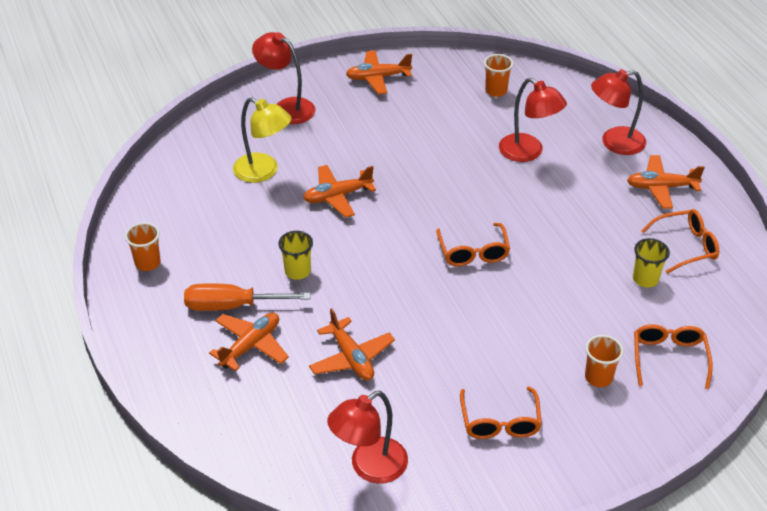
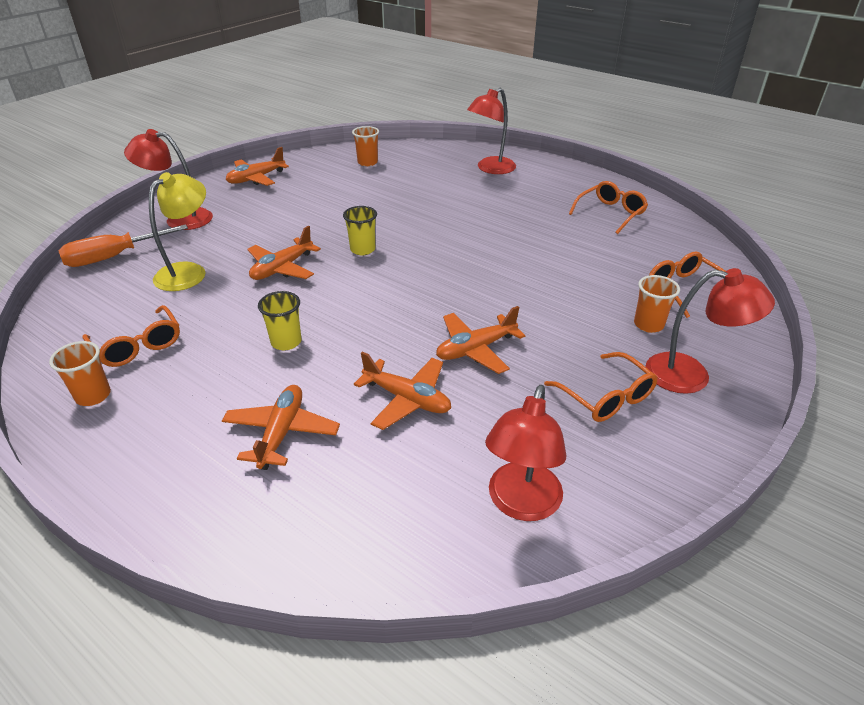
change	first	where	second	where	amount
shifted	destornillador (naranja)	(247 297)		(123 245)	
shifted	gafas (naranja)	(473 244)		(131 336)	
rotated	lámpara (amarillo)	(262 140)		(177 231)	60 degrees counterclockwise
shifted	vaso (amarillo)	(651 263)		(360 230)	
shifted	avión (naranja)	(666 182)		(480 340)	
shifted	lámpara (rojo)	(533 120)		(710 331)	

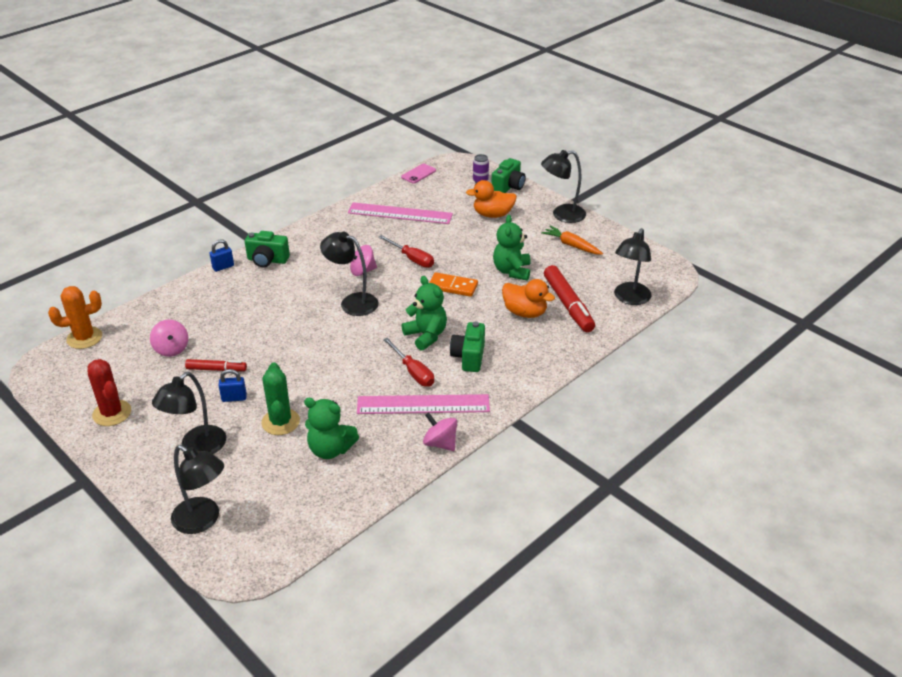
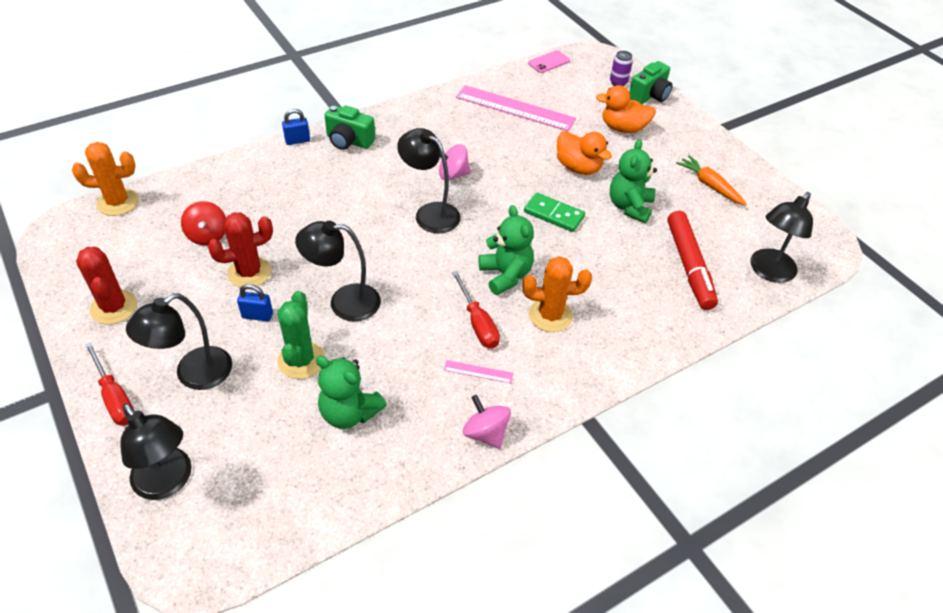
change	first	where	second	where	amount
shifted	destornillador (rojo)	(406 251)		(110 384)	
repainted	peonza (rosa)	(169 338)	peonza (rojo)	(203 223)	
swapped	rotulador (rojo)	(216 365)	cactus (rojo)	(240 249)	
shifted	lámpara (negro)	(563 186)		(338 271)	
scaled	regla (rosa)	(423 404)		(478 371)	x0.42
swapped	cámara (verde)	(467 346)	cactus (naranja)	(557 294)	
repainted	ficha de dominó (naranja)	(453 284)	ficha de dominó (verde)	(554 212)	
shifted	pato (naranja)	(528 298)		(584 153)	

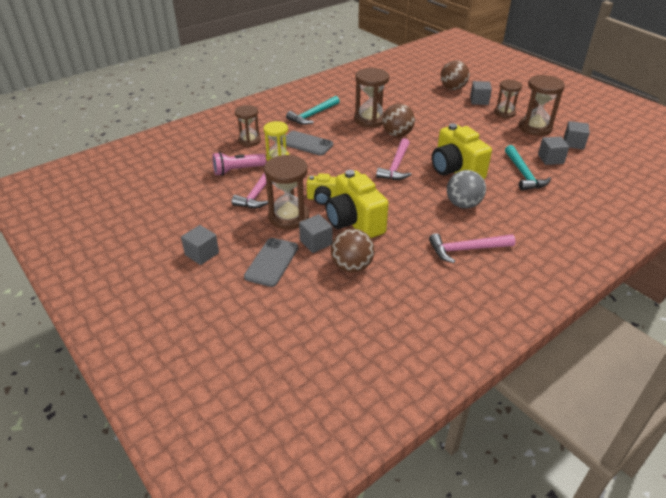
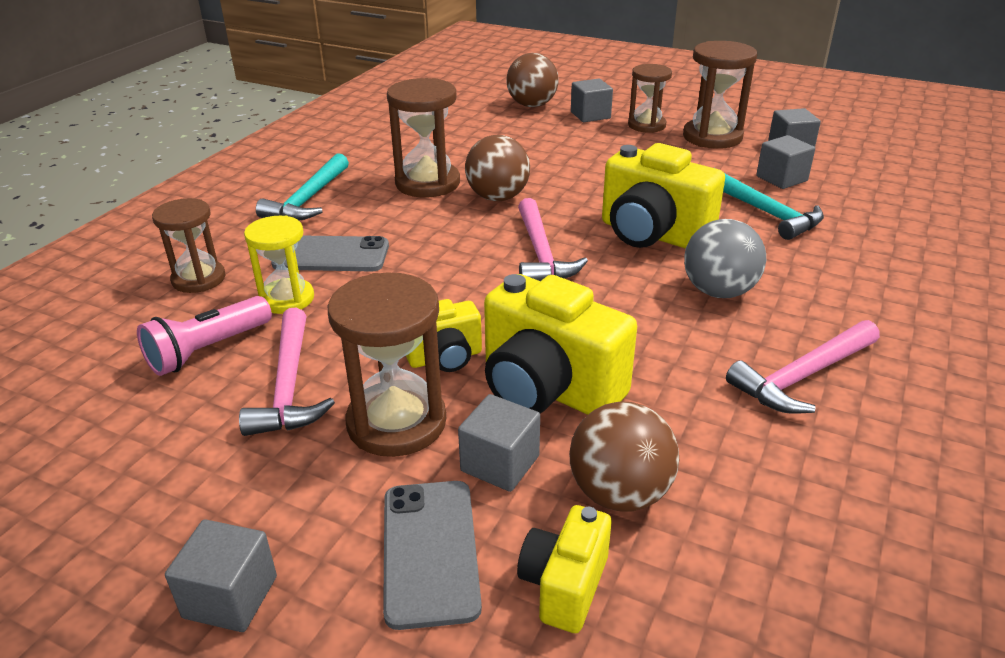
change	first	where	second	where	amount
new			cámara (amarillo)	(564 569)	

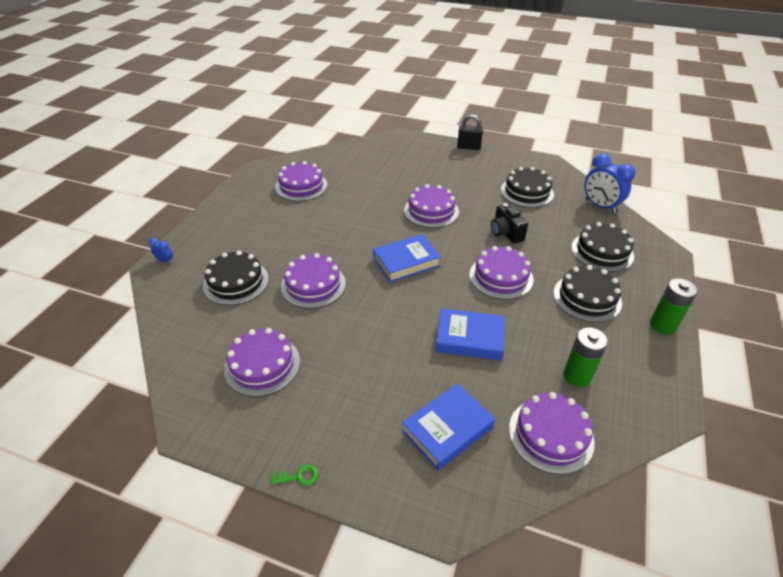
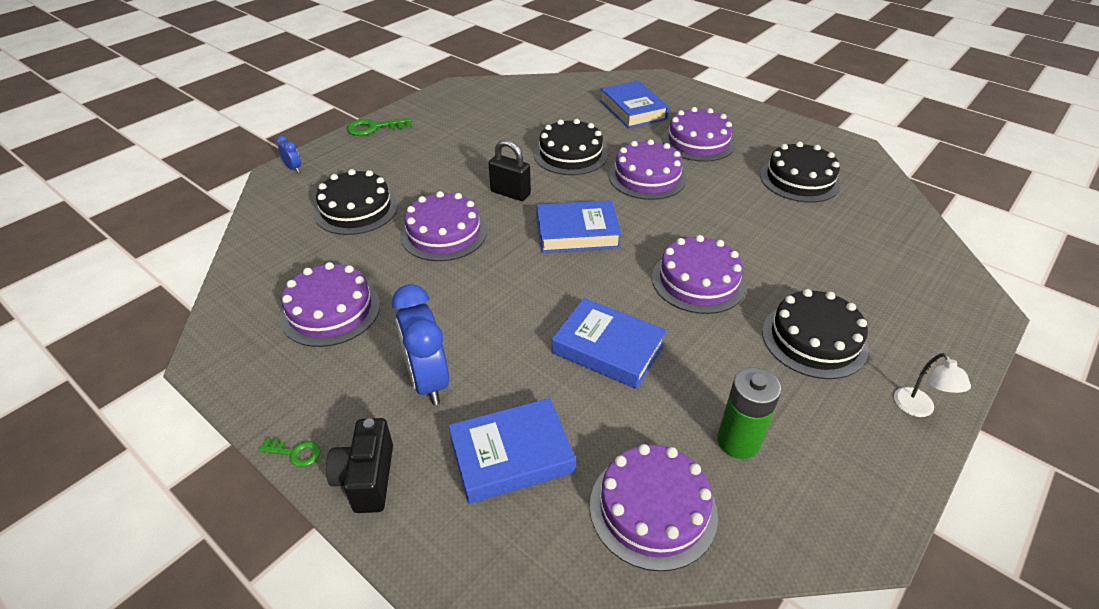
change	first	where	second	where	amount
shifted	cámara (negro)	(509 223)		(359 465)	
new			llave (verde)	(379 126)	
shifted	despertador (azul)	(609 183)		(420 344)	
shifted	candado (negro)	(470 132)		(510 170)	
shifted	tarta (negro)	(602 247)		(571 147)	
new			libro (azul)	(634 104)	
shifted	tarta (morado)	(301 181)		(698 134)	
swapped	pila (verde)	(674 306)	lámpara (blanco)	(932 385)	

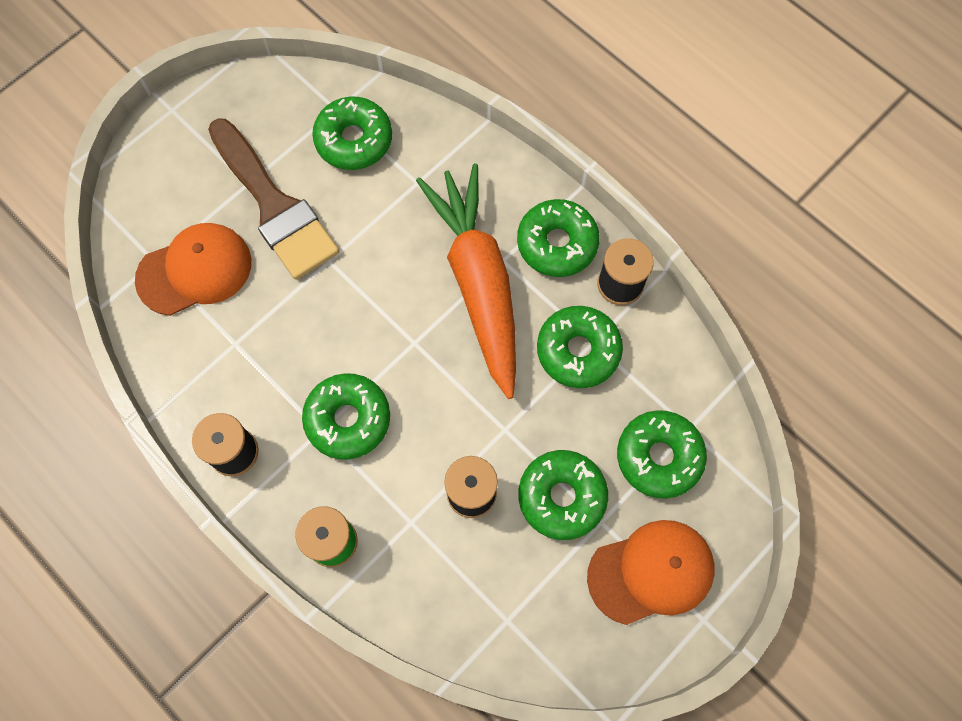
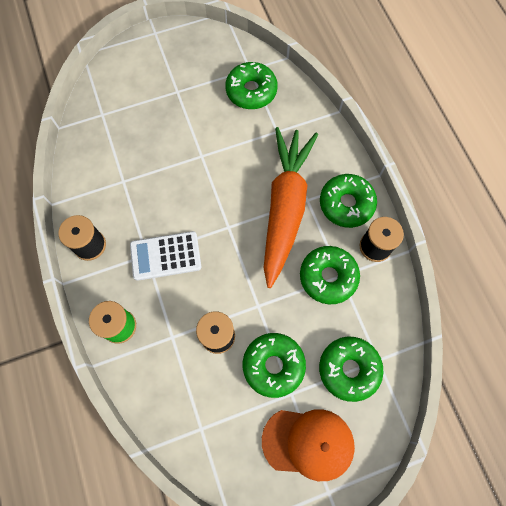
change	first	where	second	where	amount
swapped	rosquilla (verde)	(346 416)	calculadora (blanco)	(166 256)	
gone	gorra (naranja)	(193 269)			
gone	pincel (marrón)	(273 199)			

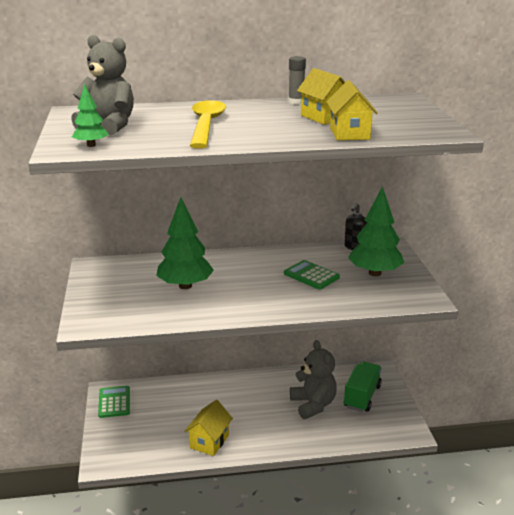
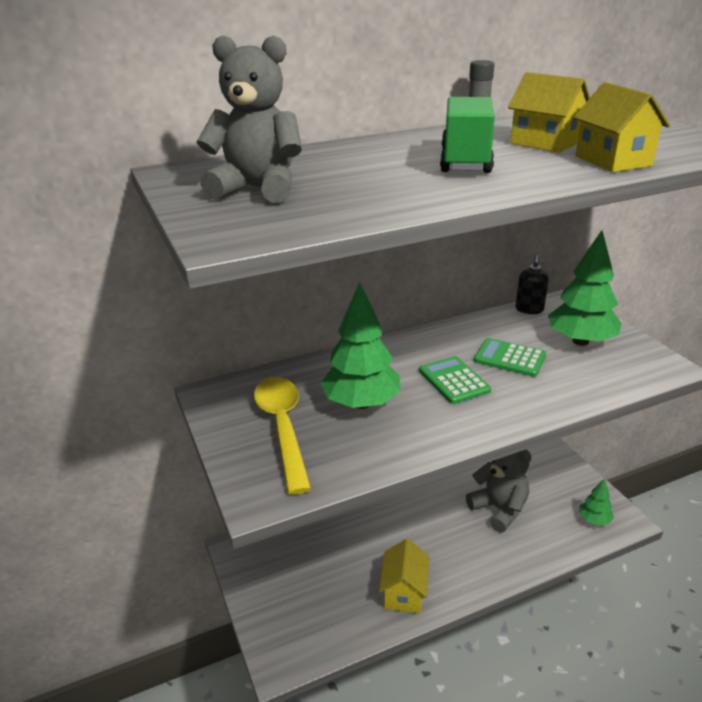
change	first	where	second	where	amount
shifted	cuchara (amarillo)	(208 124)		(282 436)	
shifted	calculadora (verde)	(114 402)		(455 380)	
shifted	camión (verde)	(363 387)		(467 135)	
shifted	árbol (verde)	(90 115)		(596 502)	

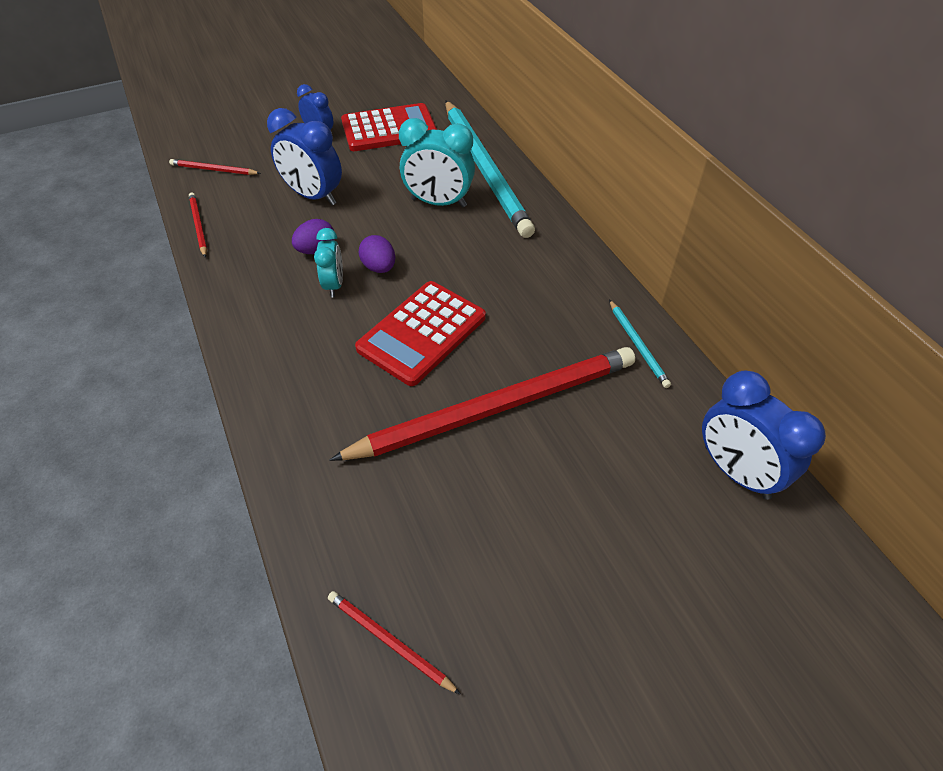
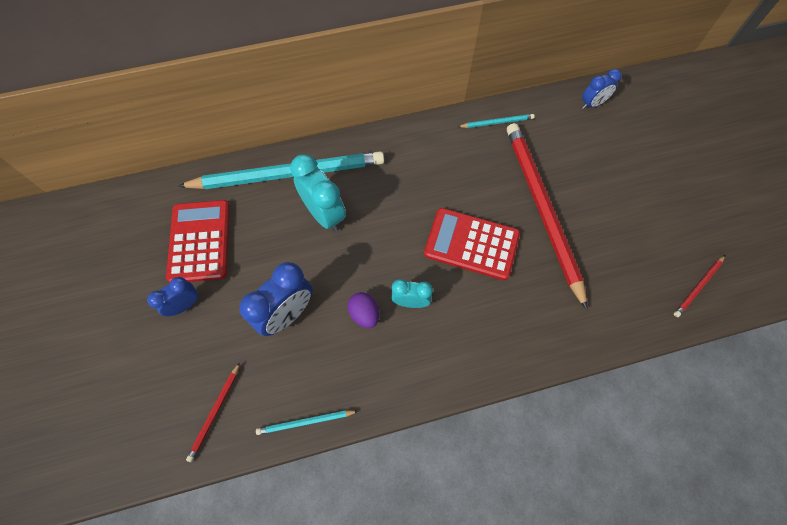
change	first	where	second	where	amount
repainted	lápiz (rojo)	(198 225)	lápiz (turquesa)	(307 422)	
rotated	despertador (turquesa)	(437 162)		(318 193)	60 degrees counterclockwise
rotated	calculadora (rojo)	(420 333)		(472 244)	150 degrees clockwise
scaled	despertador (azul)	(764 435)		(602 89)	x0.60
gone	huevo (morado)	(377 254)			

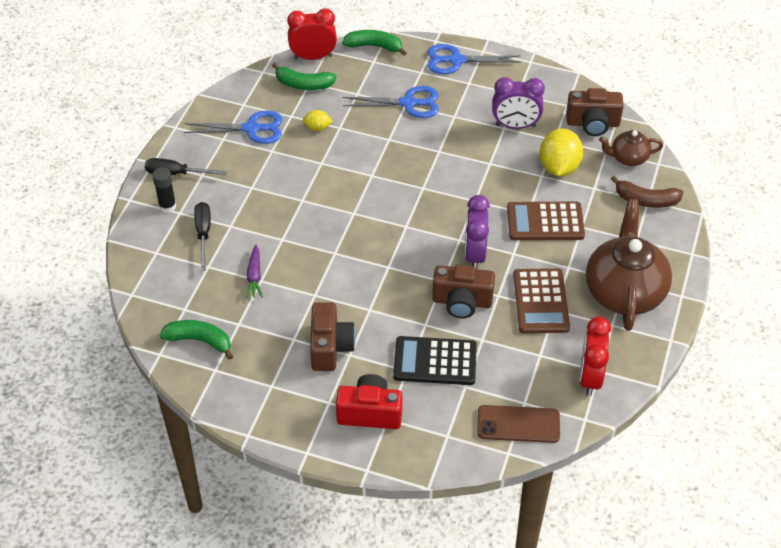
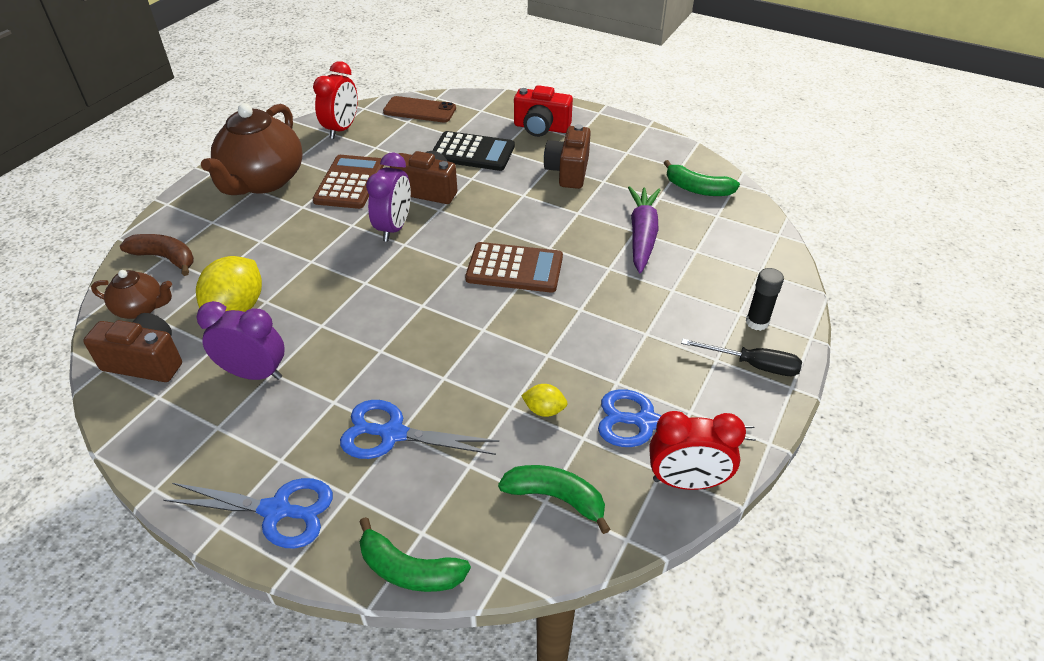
change	first	where	second	where	amount
shifted	calculadora (marrón)	(546 221)		(514 267)	
scaled	zanahoria (morado)	(254 271)		(644 229)	x1.76
shifted	despertador (rojo)	(312 34)		(697 450)	
gone	destornillador (negro)	(202 236)			

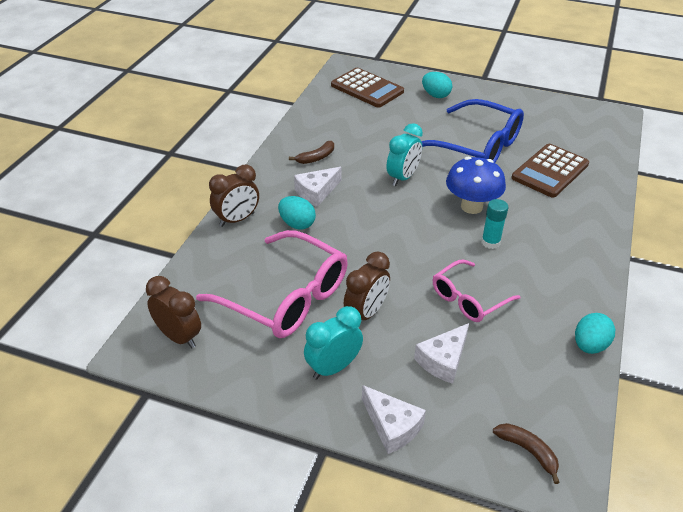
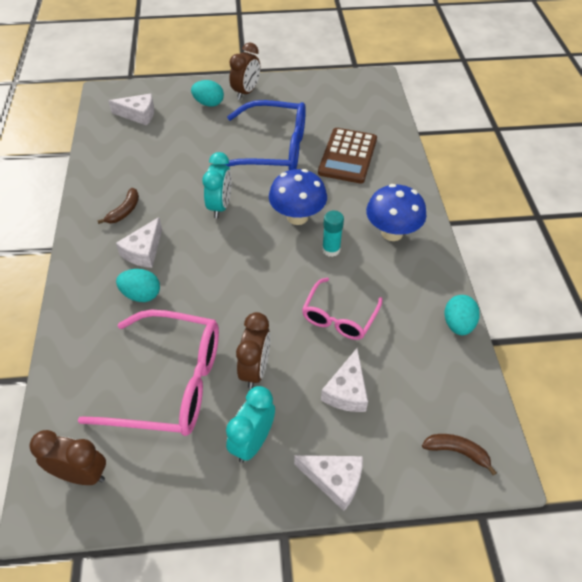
change	first	where	second	where	amount
swapped	calculadora (marrón)	(367 88)	queso (blanco)	(131 109)	
shifted	despertador (marrón)	(234 196)		(244 71)	
new			seta (azul)	(396 212)	

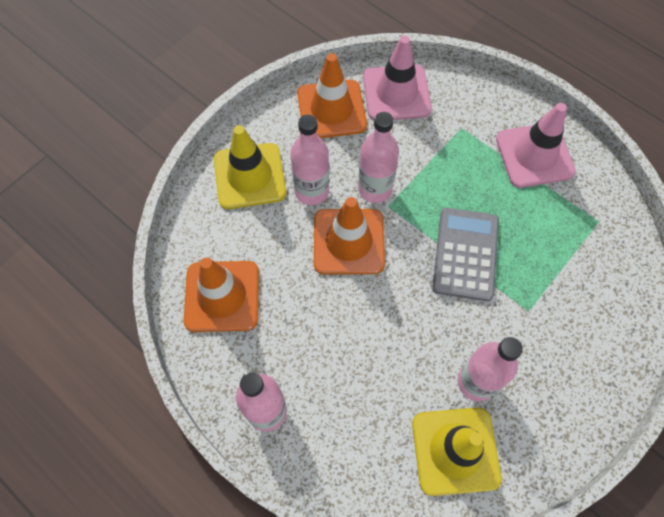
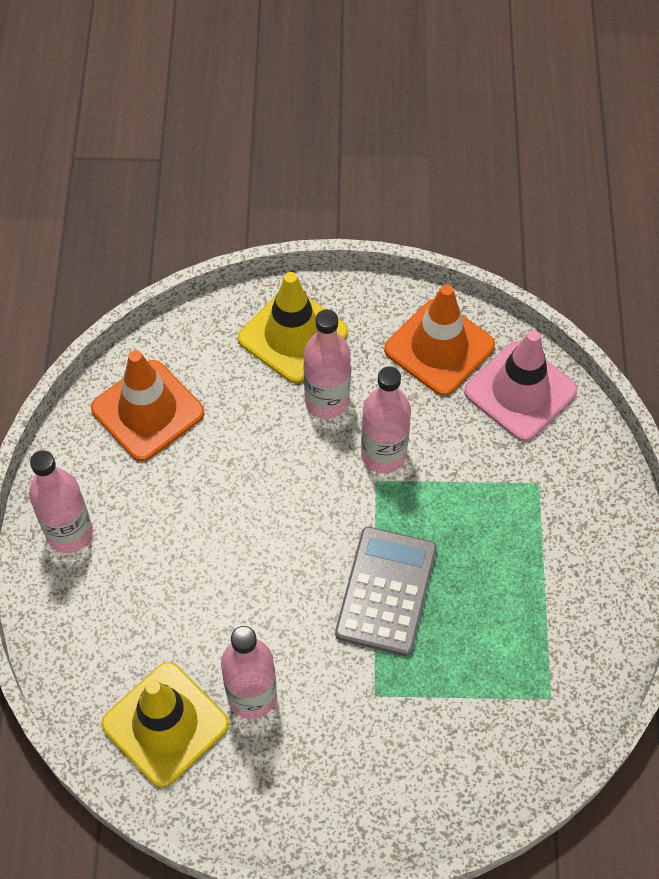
change	first	where	second	where	amount
rotated	calculadora (gris)	(465 254)		(386 591)	45 degrees counterclockwise
gone	cono de tráfico (naranja)	(349 235)			
gone	cono de tráfico (rosa)	(536 145)			

